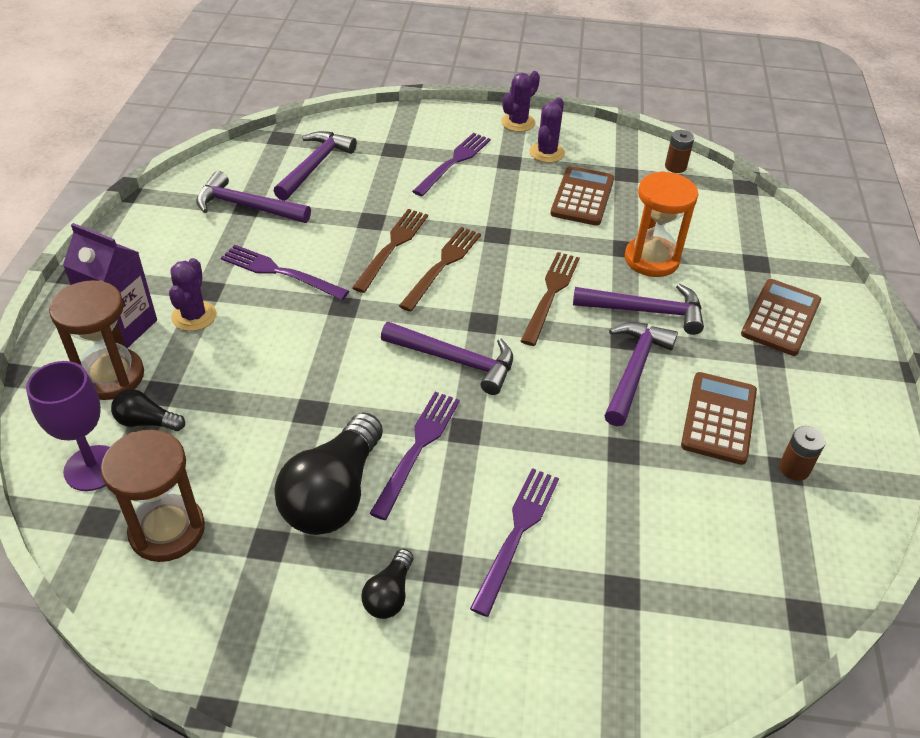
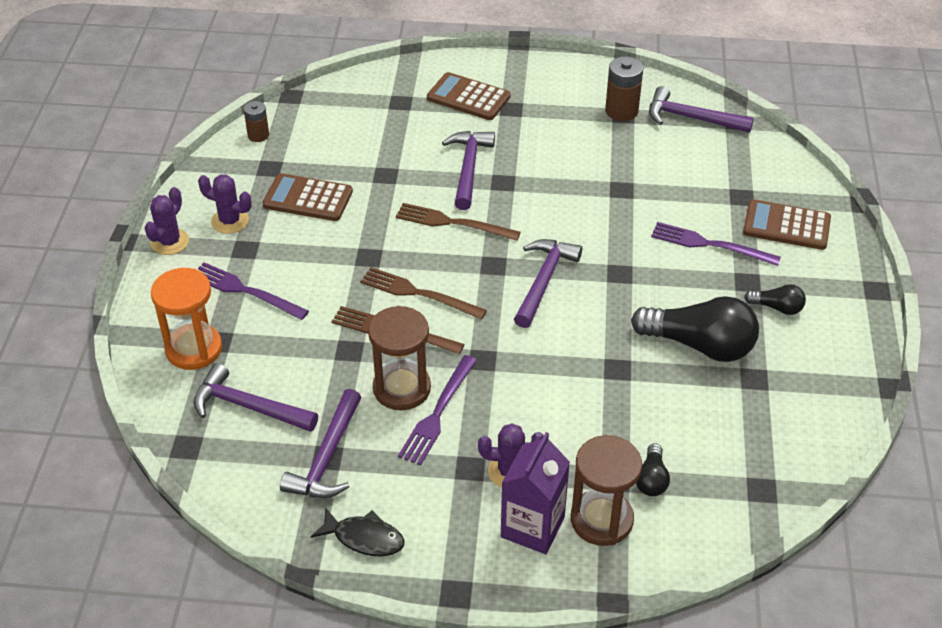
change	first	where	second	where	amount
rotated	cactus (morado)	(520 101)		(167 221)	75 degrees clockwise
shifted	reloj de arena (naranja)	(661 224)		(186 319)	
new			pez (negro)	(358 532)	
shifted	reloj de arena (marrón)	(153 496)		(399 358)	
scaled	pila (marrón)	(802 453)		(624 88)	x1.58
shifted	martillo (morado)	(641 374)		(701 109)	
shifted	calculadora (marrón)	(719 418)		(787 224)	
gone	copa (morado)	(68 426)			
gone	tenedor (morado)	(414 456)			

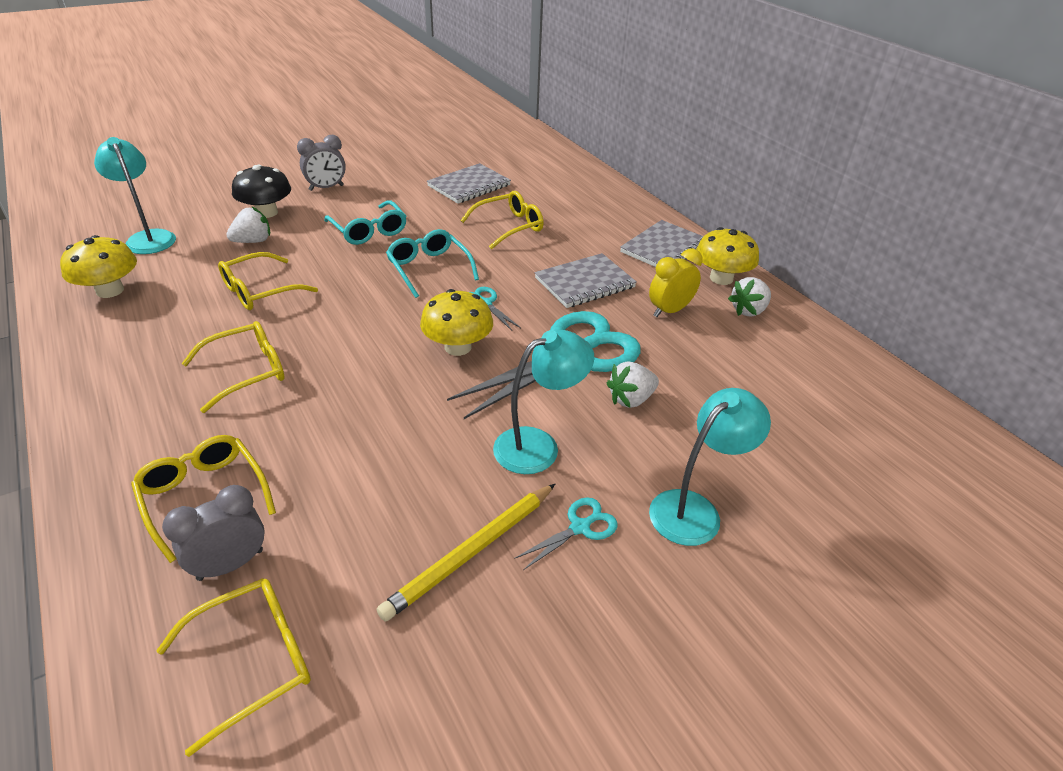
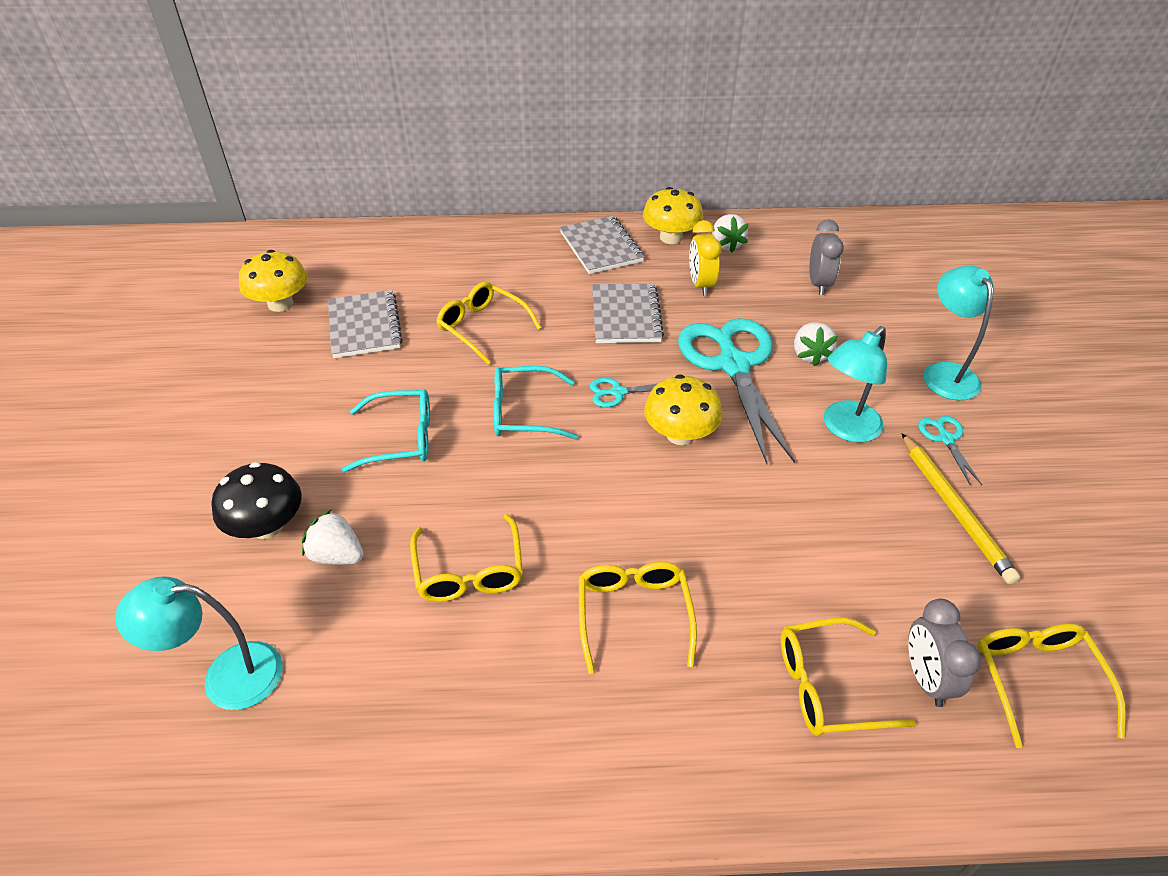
change	first	where	second	where	amount
shifted	seta (amarillo)	(98 266)		(273 281)	
rotated	fresa (blanco)	(248 225)		(333 537)	60 degrees counterclockwise
rotated	gafas (amarillo)	(502 220)		(488 323)	45 degrees counterclockwise
shifted	despertador (gris)	(321 163)		(826 257)	
rotated	lámpara (turquesa)	(543 402)		(855 384)	135 degrees counterclockwise

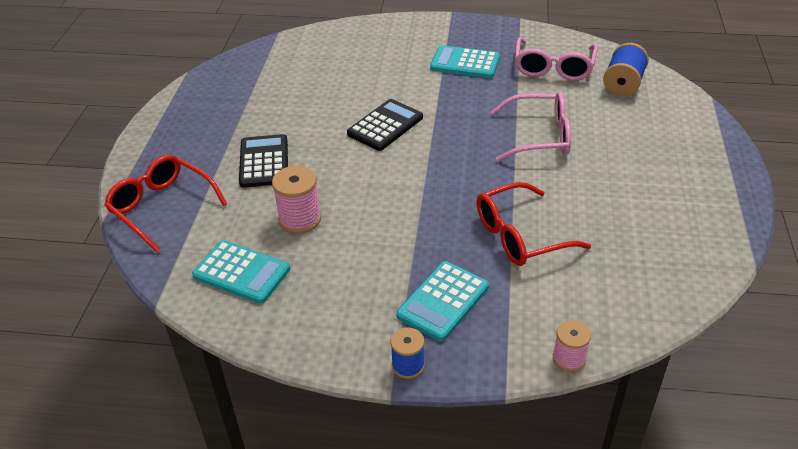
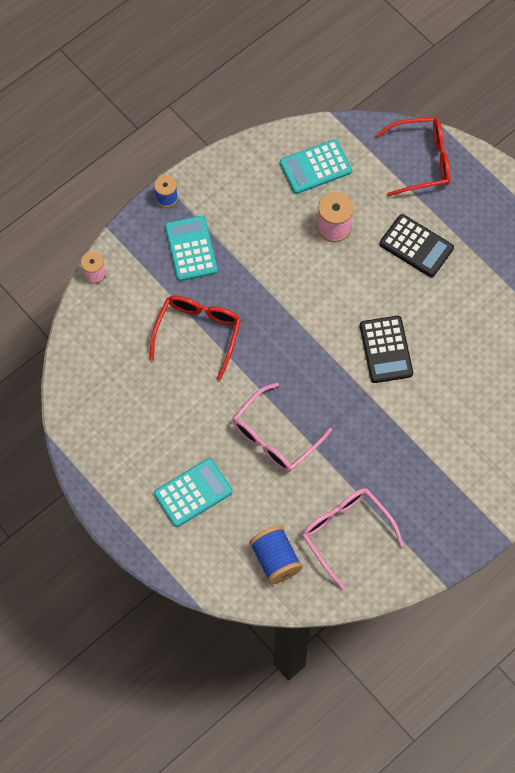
change	first	where	second	where	amount
shifted	calculadora (turquesa)	(465 61)		(193 492)	

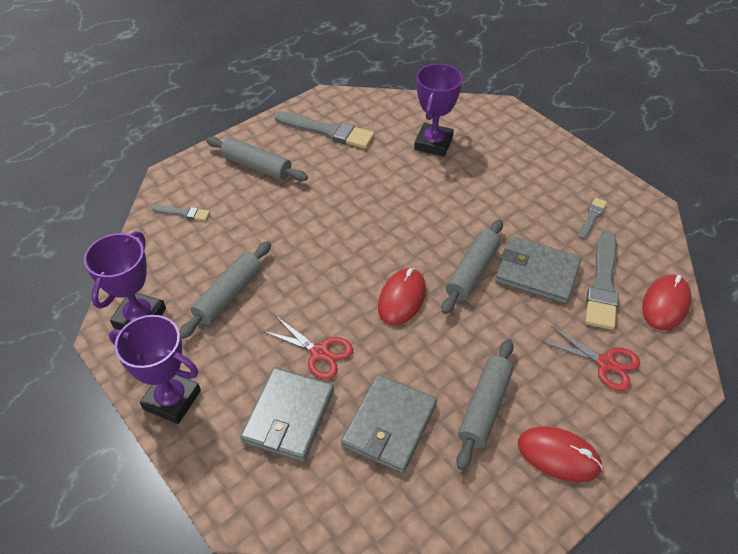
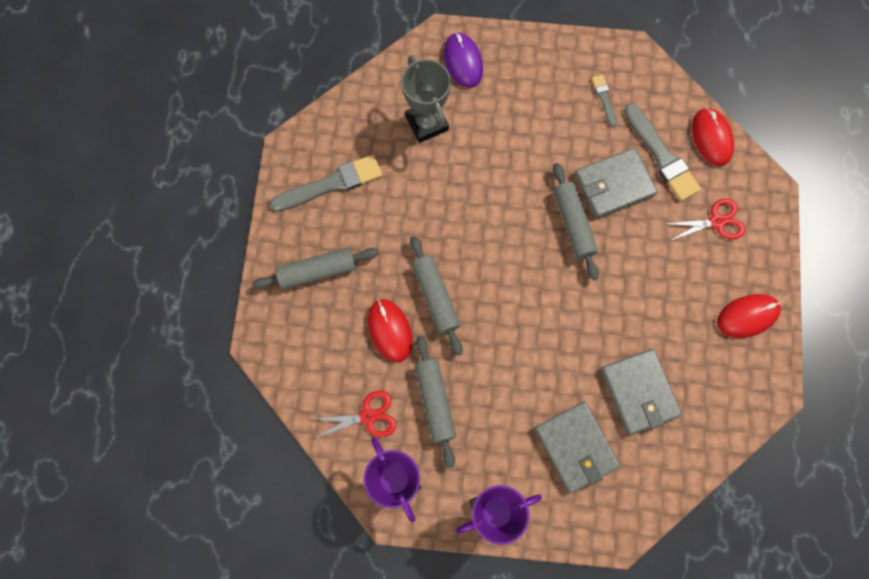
change	first	where	second	where	amount
shifted	tijeras (rojo)	(308 348)		(354 414)	
shifted	ratón (rojo)	(402 297)		(390 330)	
repainted	trofeo (morado)	(438 110)	trofeo (gris)	(426 99)	
shifted	rodillo (gris)	(484 404)		(436 296)	
new			ratón (morado)	(463 60)	
gone	pincel (gris)	(180 213)			

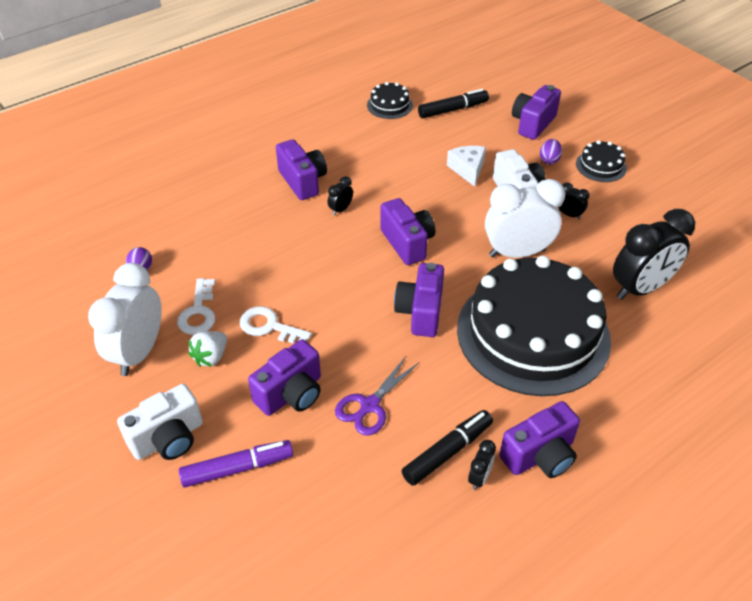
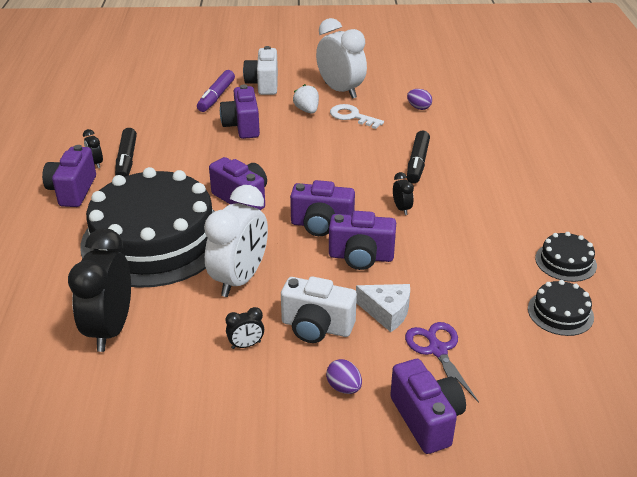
change	first	where	second	where	amount
shifted	cámara (morado)	(301 169)		(362 240)	
shifted	tijeras (morado)	(377 395)		(442 362)	
shifted	rotulador (negro)	(453 103)		(418 157)	
shifted	tarta (negro)	(601 161)		(566 257)	
gone	llave (blanco)	(276 325)			

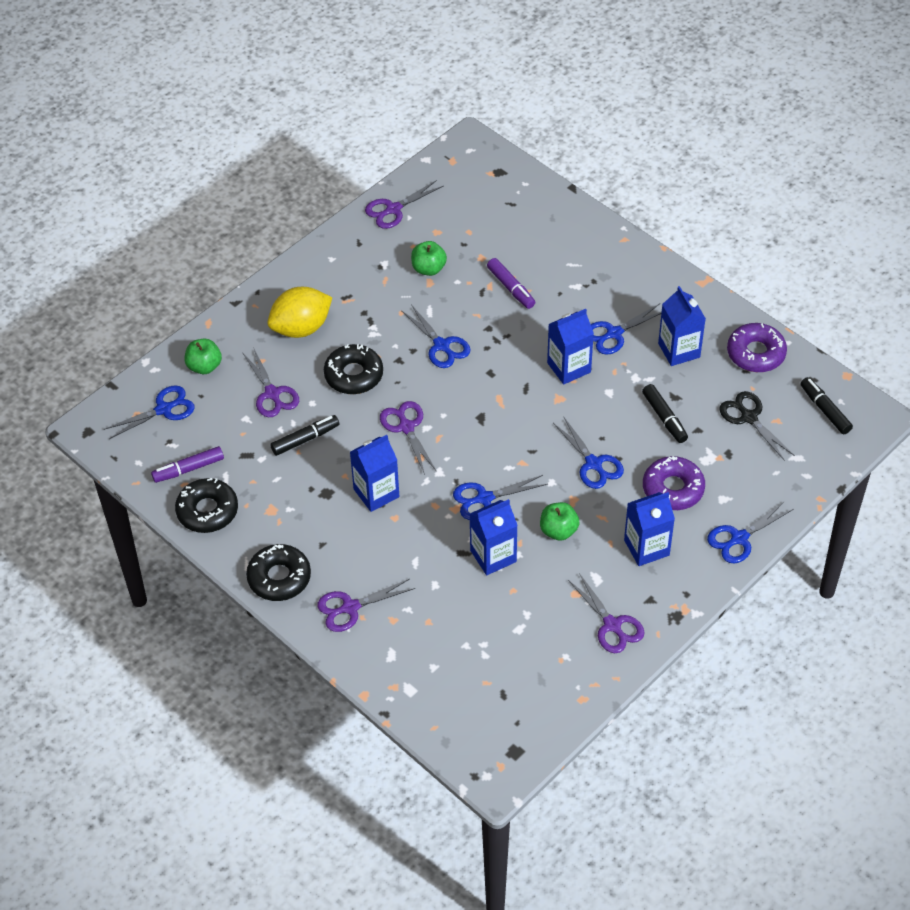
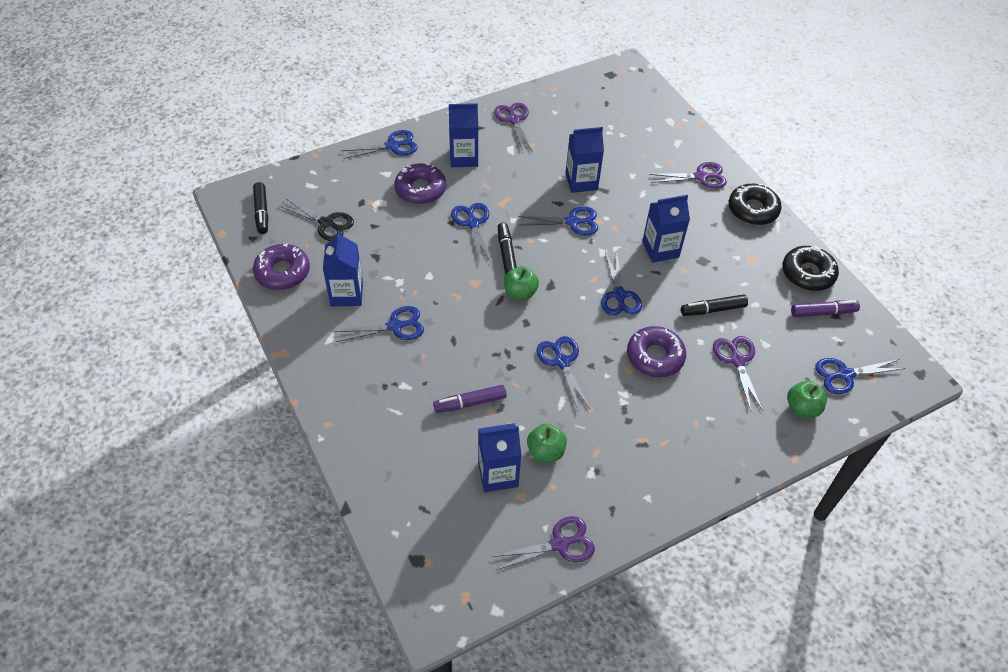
change	first	where	second	where	amount
rotated	tijeras (negro)	(757 426)		(316 219)	45 degrees counterclockwise
rotated	rotulador (morado)	(511 283)		(470 399)	90 degrees counterclockwise
shifted	cartón de leche (azul)	(570 347)		(499 457)	
shifted	rotulador (negro)	(665 413)		(507 248)	
shifted	manzana (verde)	(559 521)		(521 283)	
repainted	tijeras (morado)	(408 438)	tijeras (azul)	(621 283)	
repainted	rosquilla (negro)	(353 369)	rosquilla (morado)	(656 351)	
gone	limón (amarillo)	(299 312)			

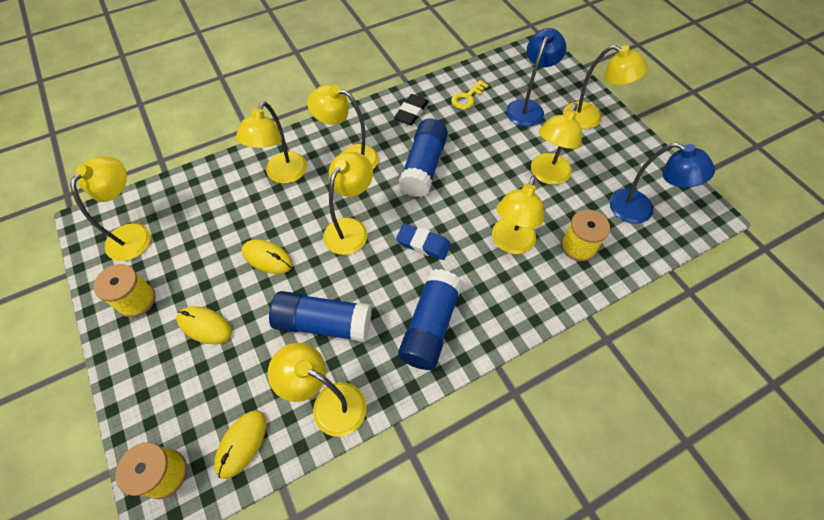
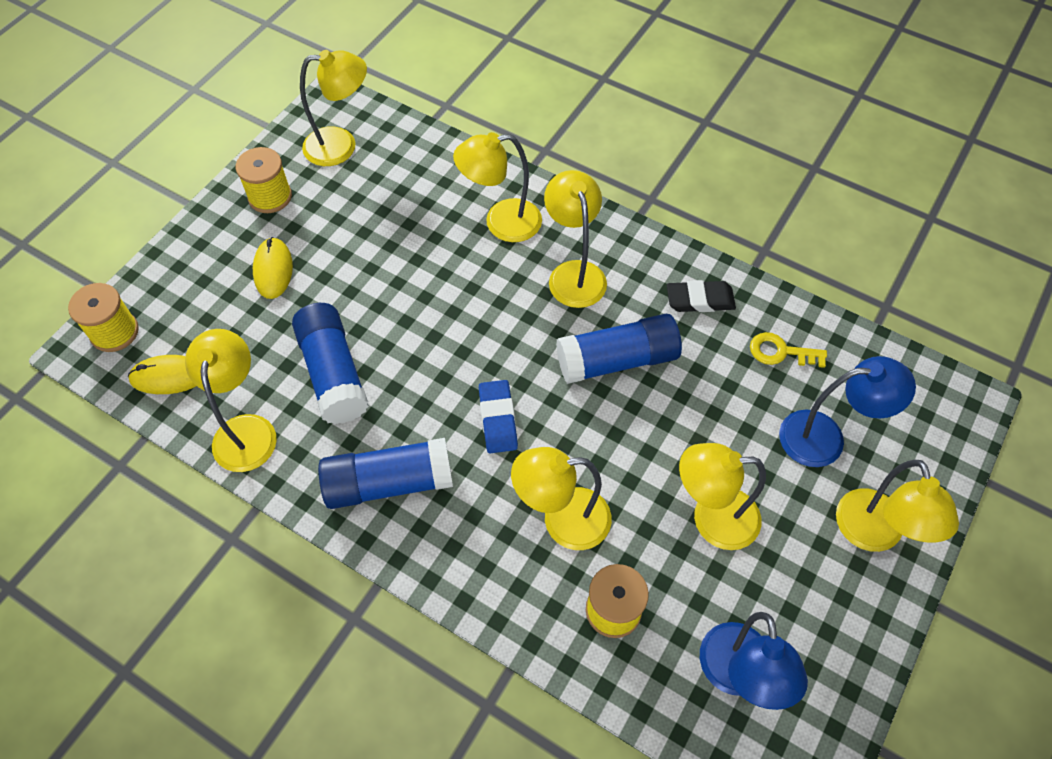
change	first	where	second	where	amount
gone	ratón (amarillo)	(267 256)			
gone	lámpara (amarillo)	(348 203)			

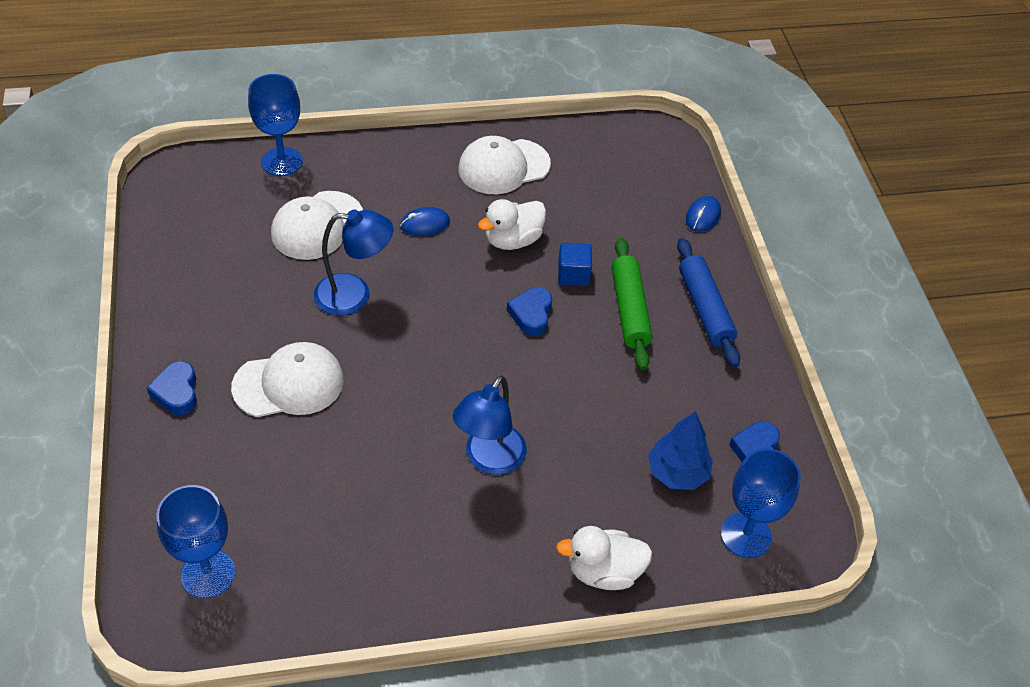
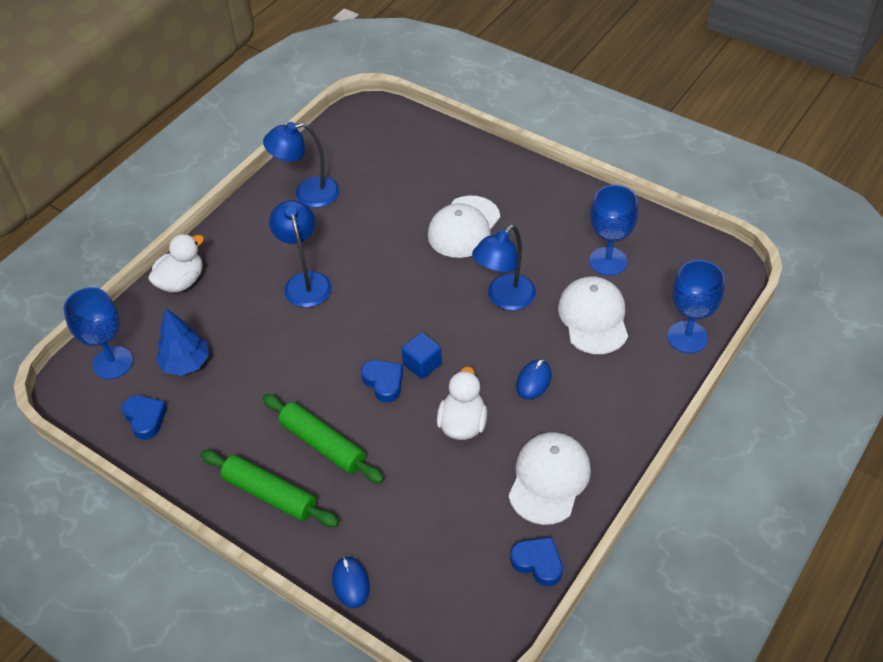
change	first	where	second	where	amount
repainted	rodillo (azul)	(708 303)	rodillo (verde)	(269 488)	
new			lámpara (azul)	(301 164)	
shifted	cubo (azul)	(575 264)		(422 355)	
shifted	corazón (azul)	(171 388)		(537 561)	
shifted	copa (azul)	(195 541)		(613 230)	

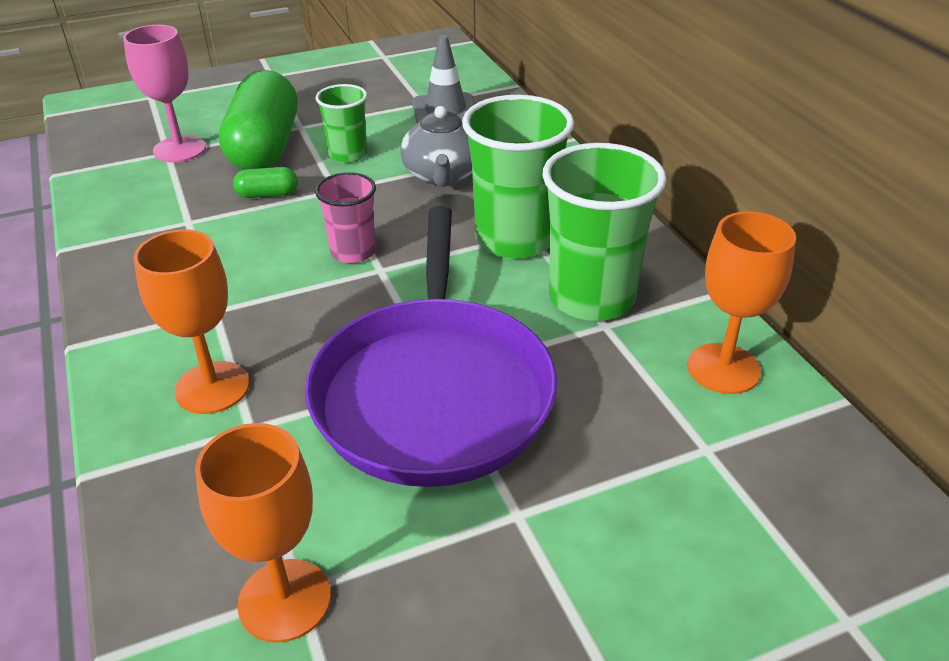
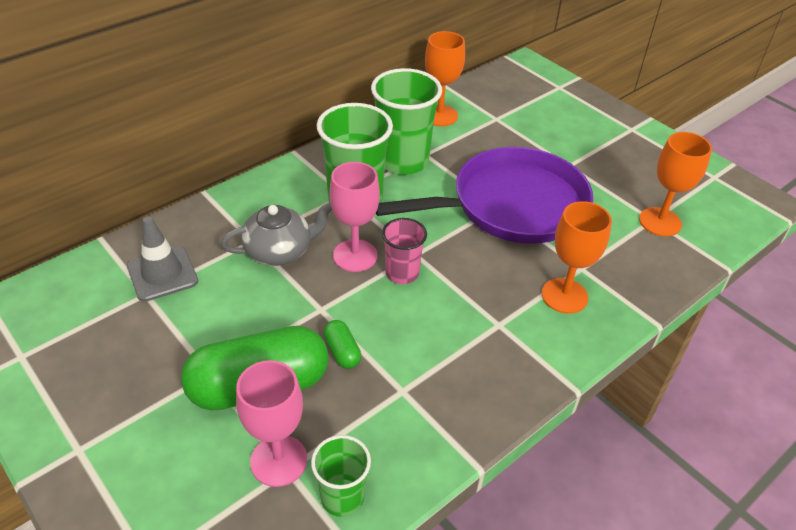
change	first	where	second	where	amount
shifted	vaso (verde)	(341 123)		(341 476)	
new			copa (rosa)	(355 217)	

